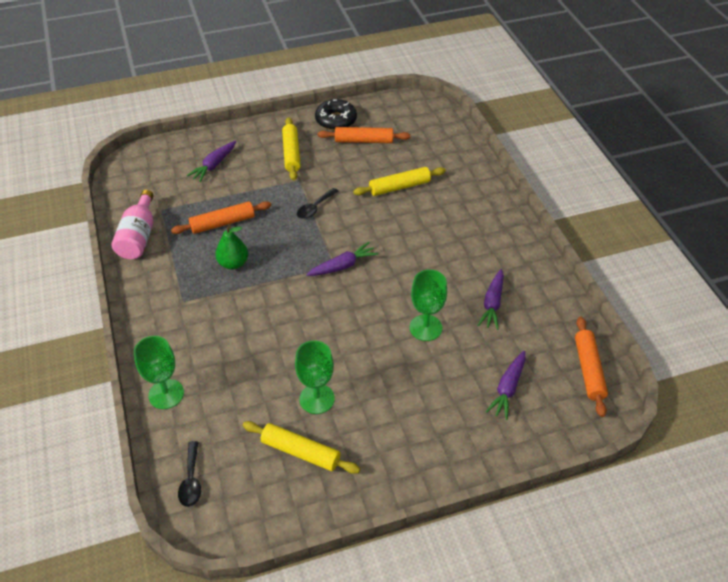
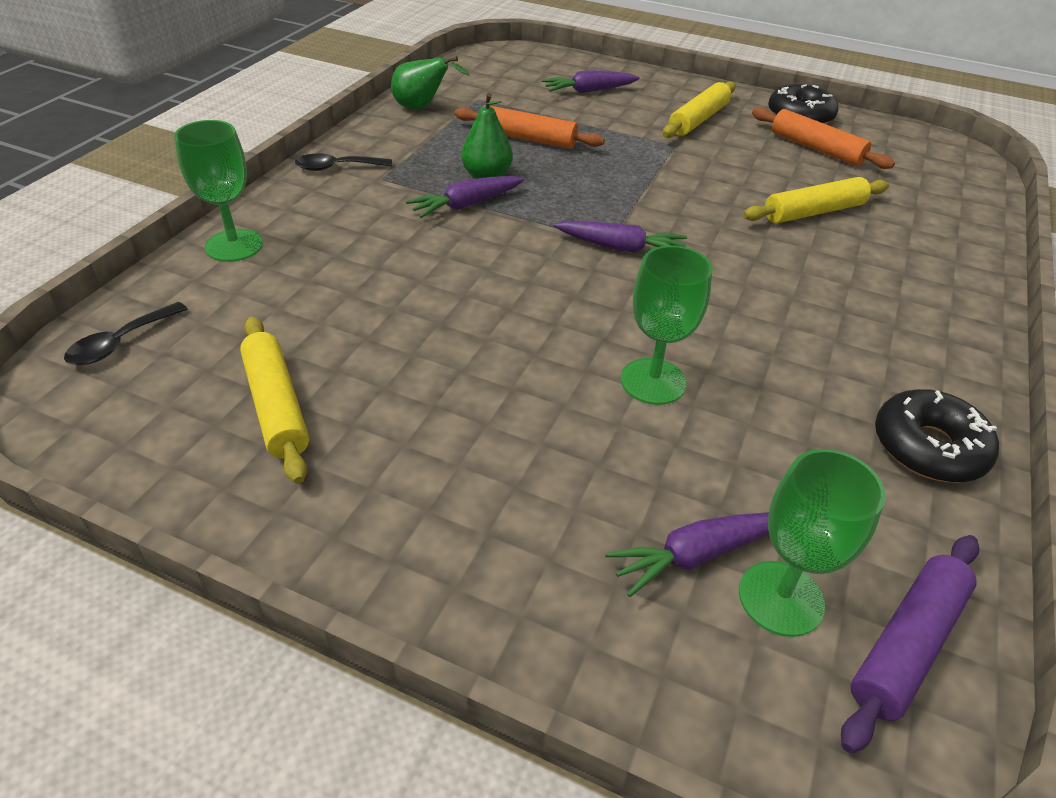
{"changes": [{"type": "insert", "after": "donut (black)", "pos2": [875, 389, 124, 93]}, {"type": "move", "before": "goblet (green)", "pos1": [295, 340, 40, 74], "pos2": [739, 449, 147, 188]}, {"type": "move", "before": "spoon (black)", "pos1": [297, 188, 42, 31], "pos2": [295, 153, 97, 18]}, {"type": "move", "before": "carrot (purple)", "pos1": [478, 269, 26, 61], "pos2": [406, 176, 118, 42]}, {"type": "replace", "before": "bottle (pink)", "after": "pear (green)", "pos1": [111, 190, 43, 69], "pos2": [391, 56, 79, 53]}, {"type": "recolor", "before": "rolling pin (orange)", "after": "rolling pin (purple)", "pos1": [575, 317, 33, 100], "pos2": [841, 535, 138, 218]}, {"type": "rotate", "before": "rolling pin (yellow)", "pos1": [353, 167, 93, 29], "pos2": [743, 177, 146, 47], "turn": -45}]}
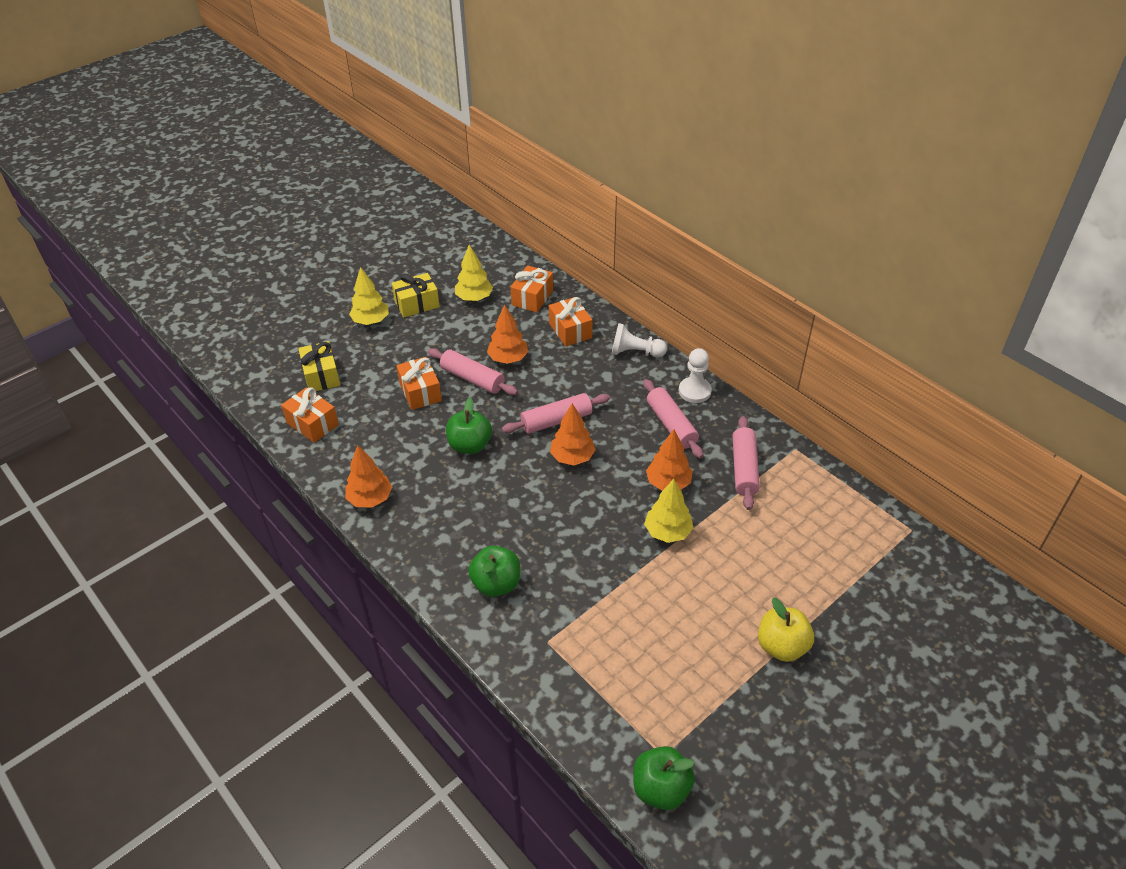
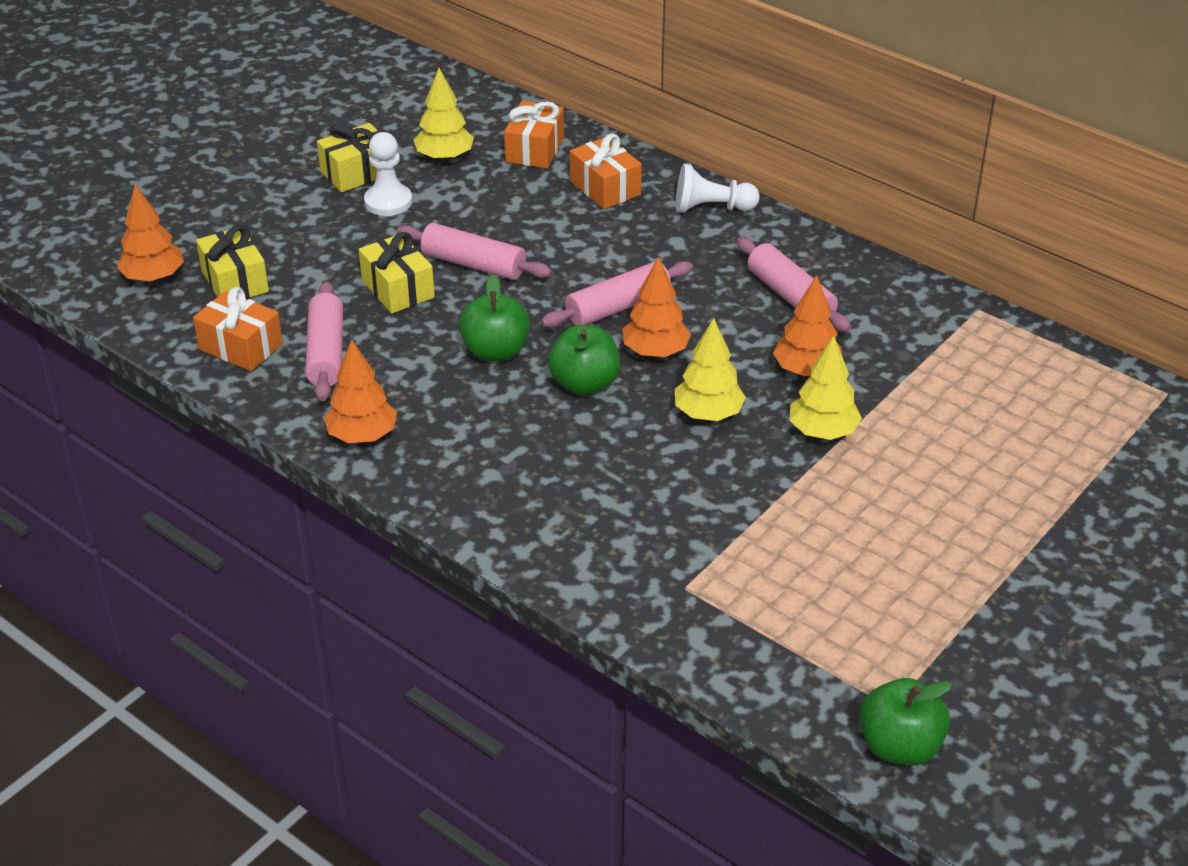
{"changes": [{"type": "delete", "before": "apple (yellow)", "pos1": [758, 597, 56, 65]}, {"type": "move", "before": "tree (yellow)", "pos1": [349, 267, 40, 58], "pos2": [675, 318, 71, 103]}, {"type": "move", "before": "apple (green)", "pos1": [468, 546, 52, 51], "pos2": [548, 325, 72, 70]}, {"type": "move", "before": "tree (orange)", "pos1": [487, 304, 41, 60], "pos2": [117, 185, 67, 97]}, {"type": "move", "before": "pawn (white)", "pos1": [679, 348, 33, 55], "pos2": [364, 132, 48, 84]}, {"type": "move", "before": "rolling pin (pink)", "pos1": [732, 416, 28, 94], "pos2": [305, 281, 38, 120]}, {"type": "recolor", "before": "gift (orange)", "after": "gift (yellow)", "pos1": [396, 357, 46, 53], "pos2": [359, 232, 76, 82]}]}
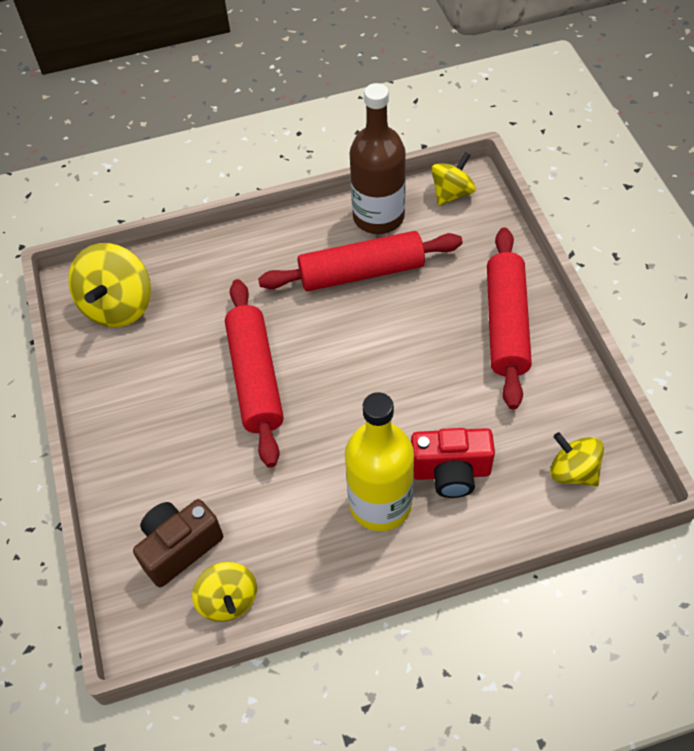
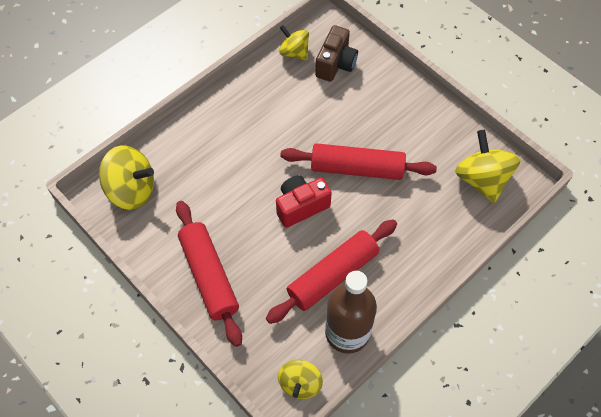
{"changes": [{"type": "delete", "before": "bottle (yellow)", "pos1": [345, 392, 69, 139]}, {"type": "move", "before": "camera (red)", "pos1": [411, 428, 84, 70], "pos2": [276, 175, 56, 53]}, {"type": "rotate", "before": "rolling pin (red)", "pos1": [225, 279, 59, 188], "pos2": [281, 143, 156, 37], "turn": -45}, {"type": "resize", "before": "spinning top (yellow)", "pos1": [550, 432, 54, 55], "pos2": [99, 145, 55, 65], "scale": 1.6}]}
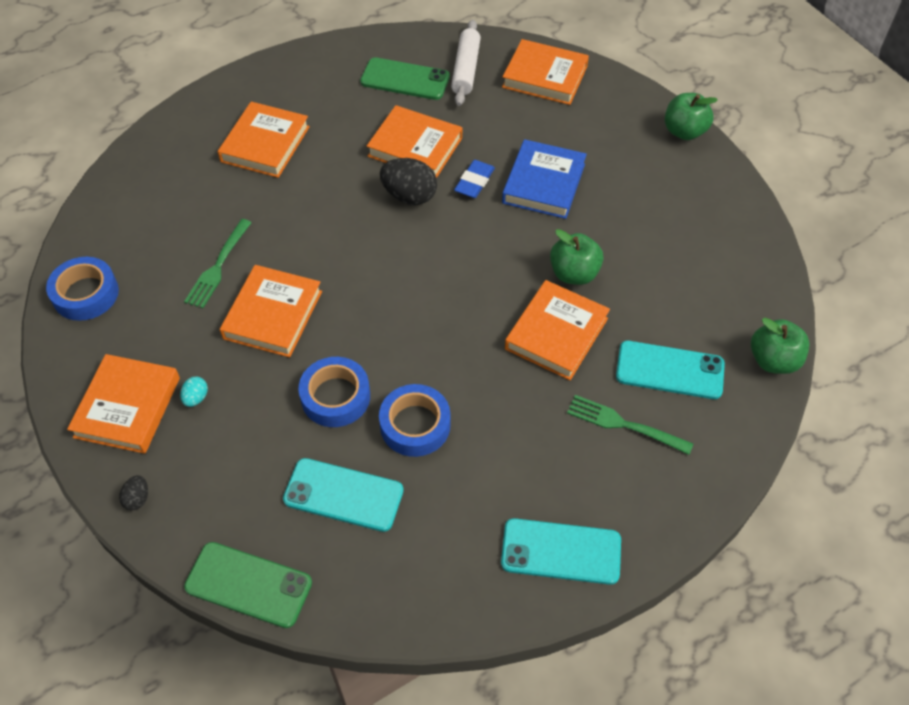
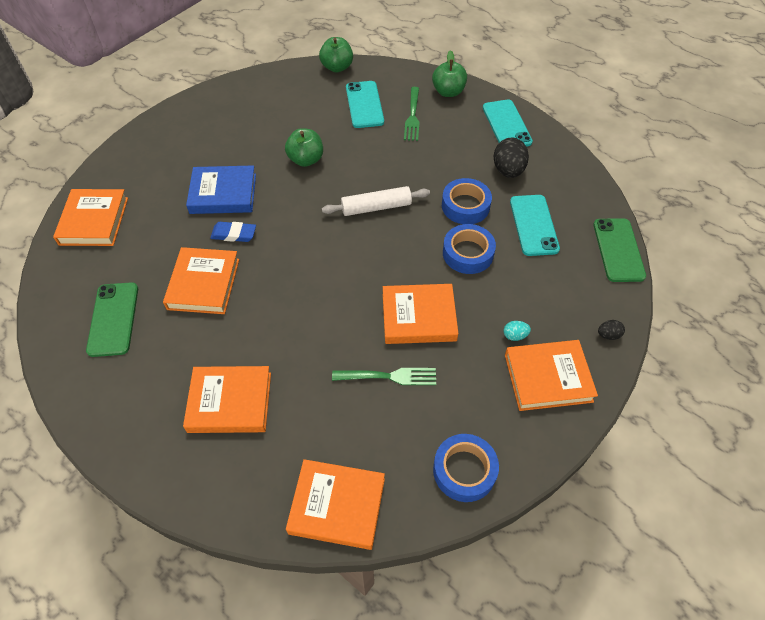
{"changes": [{"type": "move", "before": "egg (black)", "pos1": [380, 158, 57, 47], "pos2": [494, 138, 35, 40]}, {"type": "move", "before": "rolling pin (white)", "pos1": [451, 20, 30, 86], "pos2": [322, 186, 108, 30]}, {"type": "move", "before": "book (orange)", "pos1": [505, 280, 105, 100], "pos2": [286, 459, 99, 91]}, {"type": "move", "before": "apple (green)", "pos1": [665, 93, 53, 47], "pos2": [432, 50, 35, 47]}]}
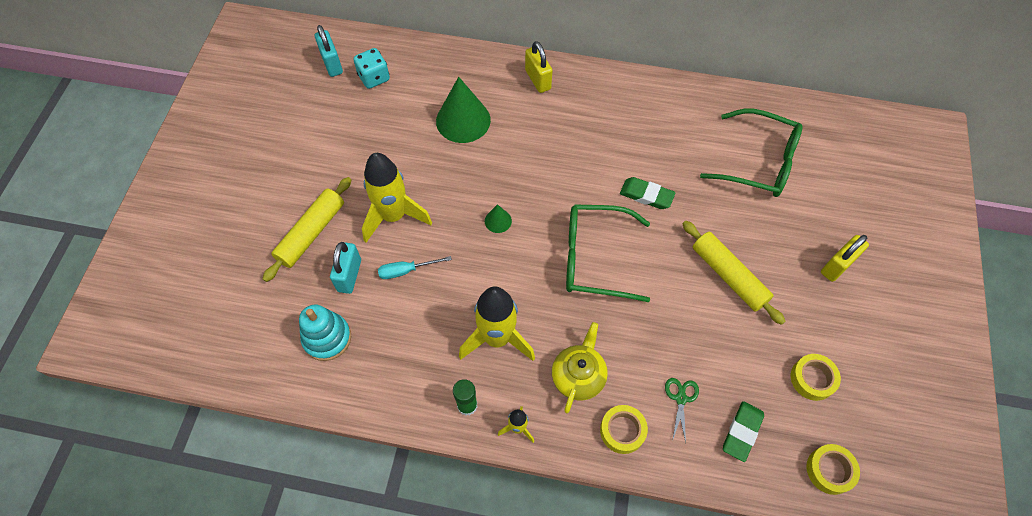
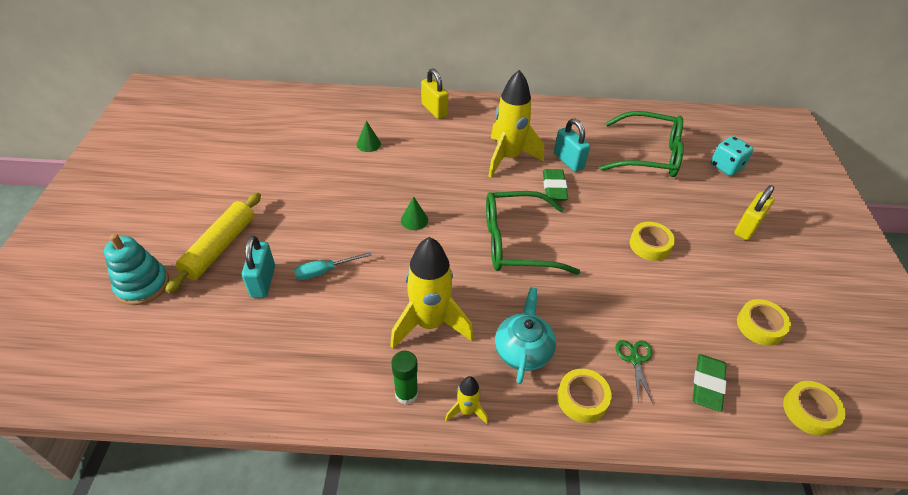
{"changes": [{"type": "move", "before": "stacking toy (turquoise)", "pos1": [299, 304, 52, 57], "pos2": [104, 234, 65, 71]}, {"type": "move", "before": "padlock (turquoise)", "pos1": [315, 25, 28, 52], "pos2": [554, 119, 36, 53]}, {"type": "move", "before": "dice (turquoise)", "pos1": [353, 48, 37, 41], "pos2": [711, 136, 43, 40]}, {"type": "move", "before": "rocket (yellow)", "pos1": [362, 153, 70, 89], "pos2": [488, 70, 56, 108]}, {"type": "replace", "before": "rolling pin (yellow)", "after": "tape (yellow)", "pos1": [682, 221, 104, 104], "pos2": [630, 222, 45, 39]}, {"type": "recolor", "before": "teapot (yellow)", "after": "teapot (turquoise)", "pos1": [552, 322, 56, 91], "pos2": [495, 287, 61, 97]}, {"type": "rotate", "before": "eraser (green)", "pos1": [620, 177, 56, 32], "pos2": [543, 169, 25, 32], "turn": 75}, {"type": "resize", "before": "cone (green)", "pos1": [436, 77, 55, 66], "pos2": [357, 121, 24, 31], "scale": 0.46}]}
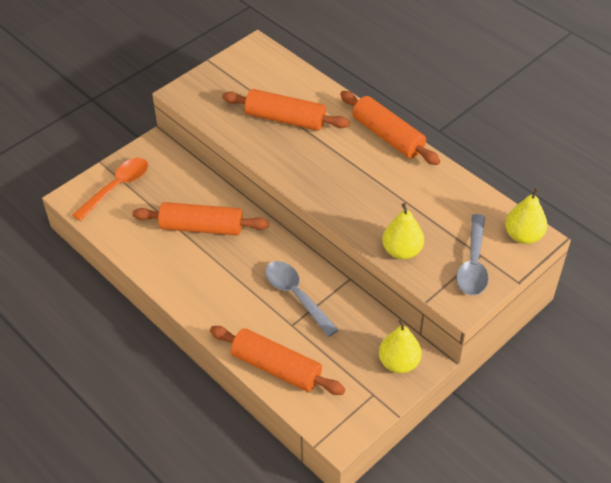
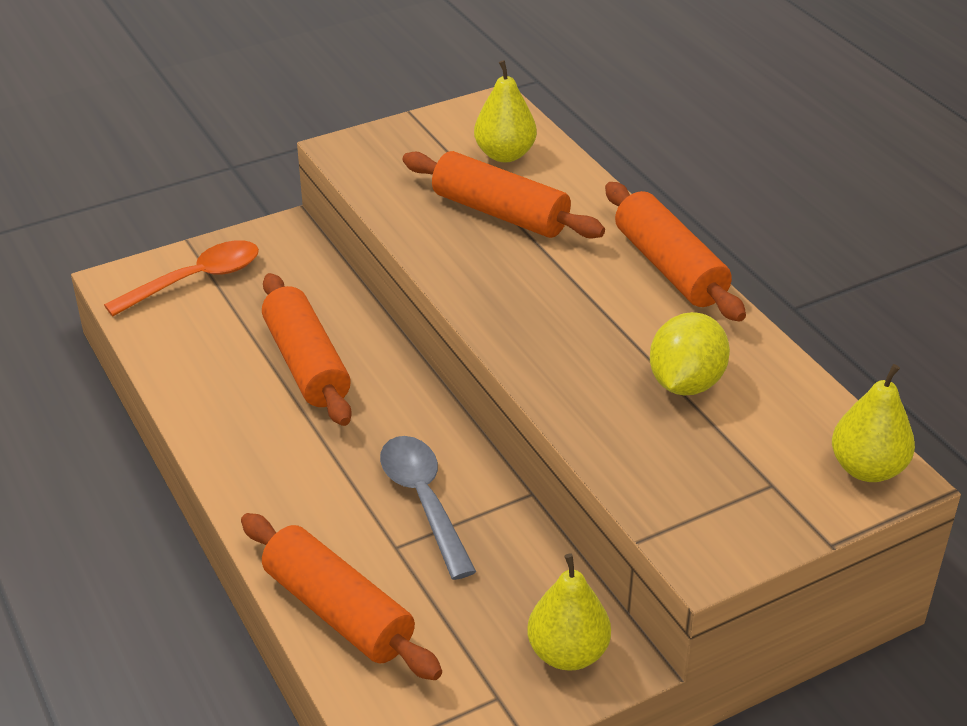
{"changes": [{"type": "delete", "before": "spoon (grey)", "pos1": [456, 214, 32, 81]}, {"type": "insert", "after": "lemon (yellow)", "pos2": [650, 312, 80, 83]}, {"type": "move", "before": "pear (yellow)", "pos1": [382, 203, 42, 56], "pos2": [474, 60, 63, 102]}, {"type": "rotate", "before": "rolling pin (orange)", "pos1": [133, 202, 136, 34], "pos2": [262, 273, 90, 153], "turn": 45}]}
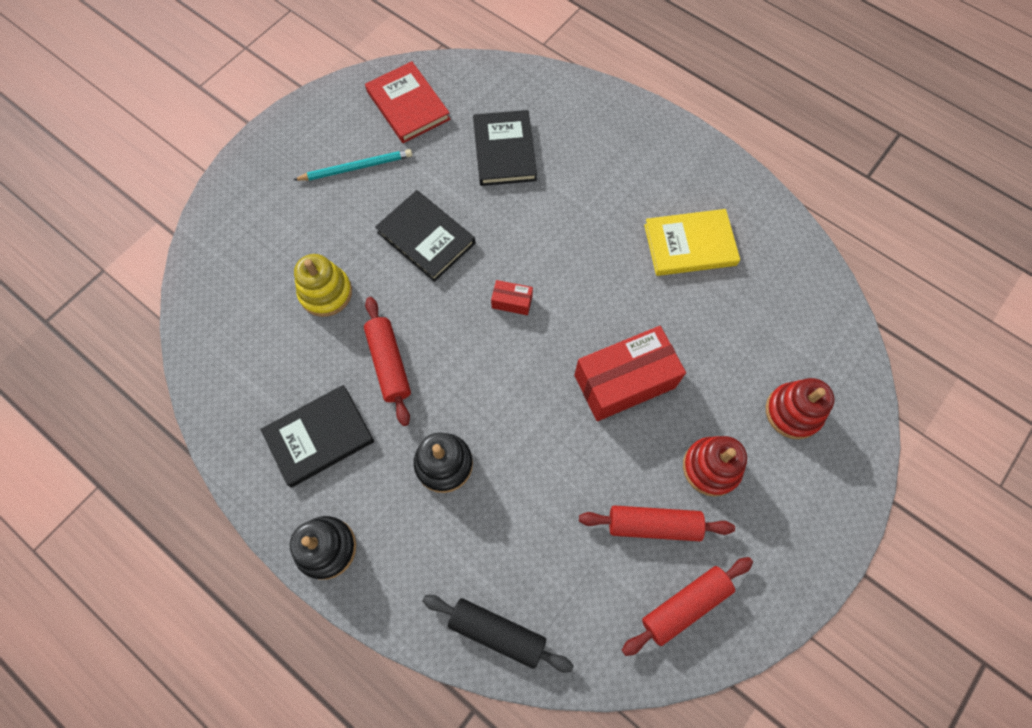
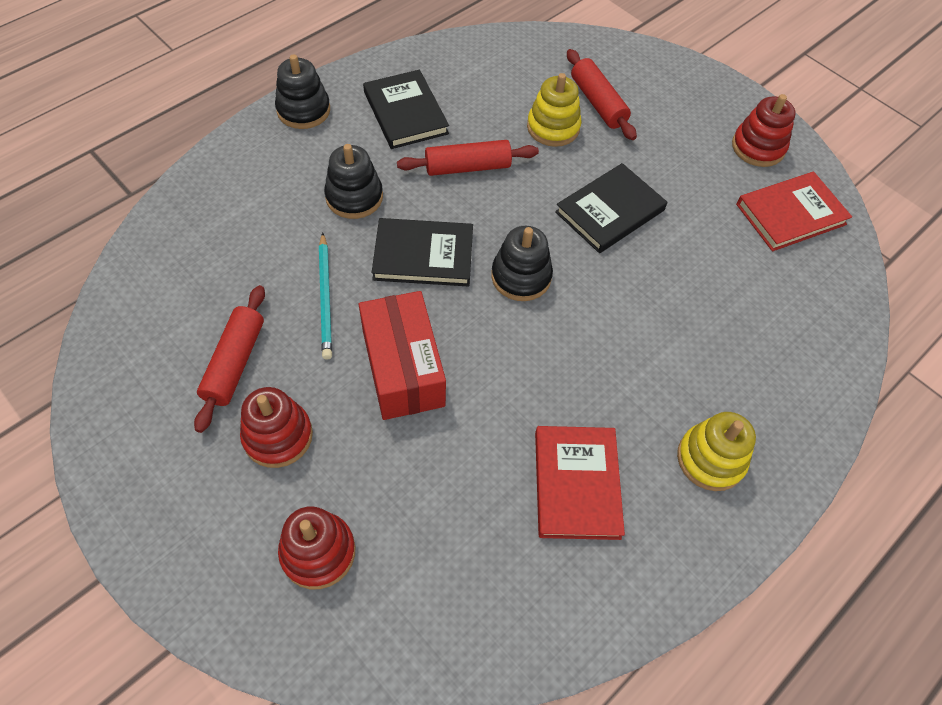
{"changes": [{"type": "delete", "before": "rolling pin (black)", "pos1": [422, 595, 152, 77]}, {"type": "insert", "after": "stacking toy (yellow)", "pos2": [677, 412, 79, 79]}, {"type": "insert", "after": "stacking toy (red)", "pos2": [732, 94, 64, 73]}, {"type": "move", "before": "pencil (turquoise)", "pos1": [294, 149, 118, 32], "pos2": [319, 233, 13, 126]}, {"type": "move", "before": "book (black)", "pos1": [473, 110, 64, 76], "pos2": [372, 218, 101, 69]}, {"type": "move", "before": "rolling pin (red)", "pos1": [622, 557, 131, 99], "pos2": [567, 49, 70, 91]}, {"type": "replace", "before": "box (red)", "after": "stacking toy (black)", "pos1": [491, 280, 42, 35], "pos2": [491, 226, 62, 75]}, {"type": "recolor", "before": "book (yellow)", "after": "book (red)", "pos1": [644, 209, 96, 67], "pos2": [535, 426, 90, 114]}]}
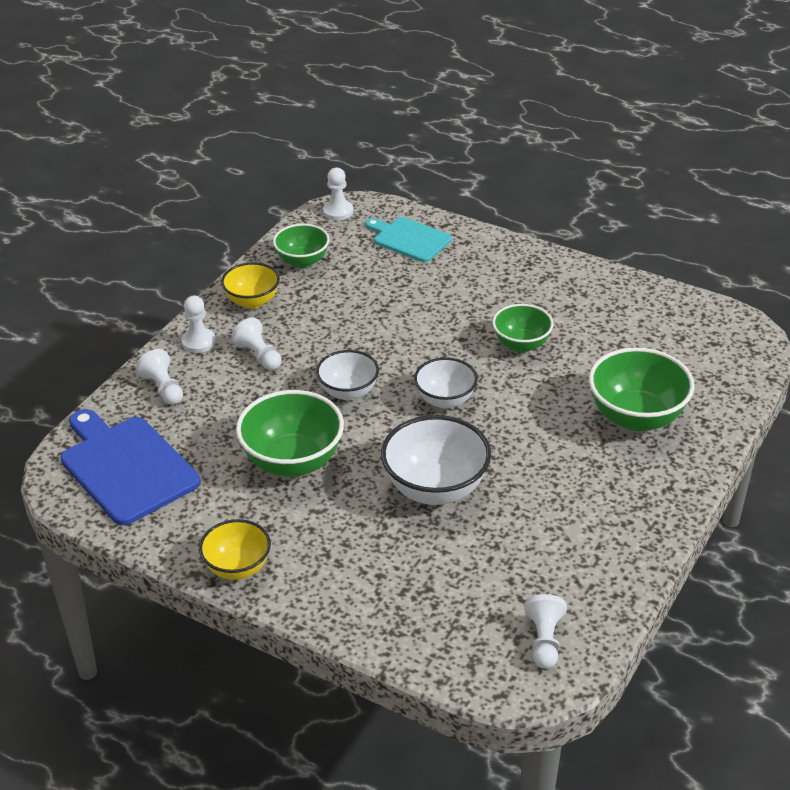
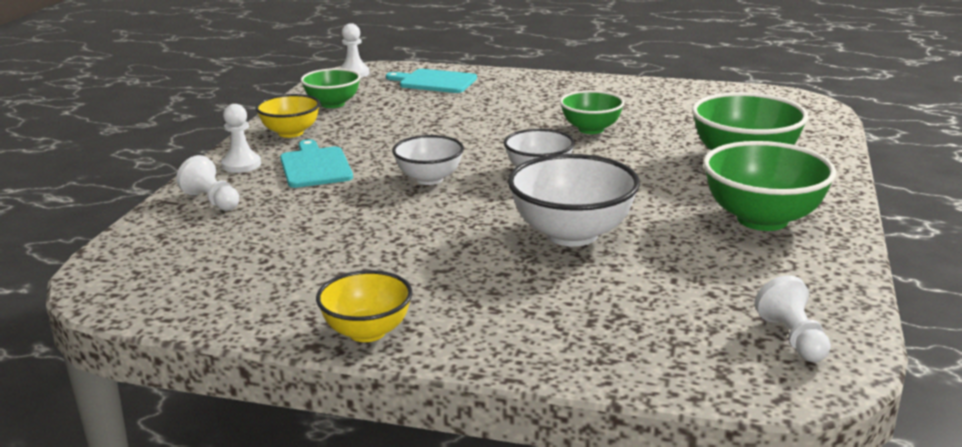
{"changes": [{"type": "delete", "before": "cutting board (blue)", "pos1": [61, 409, 139, 116]}, {"type": "move", "before": "bowl (green)", "pos1": [236, 390, 108, 87], "pos2": [703, 141, 133, 90]}, {"type": "replace", "before": "pawn (white)", "after": "cutting board (turquoise)", "pos1": [231, 317, 50, 53], "pos2": [280, 139, 73, 49]}]}
